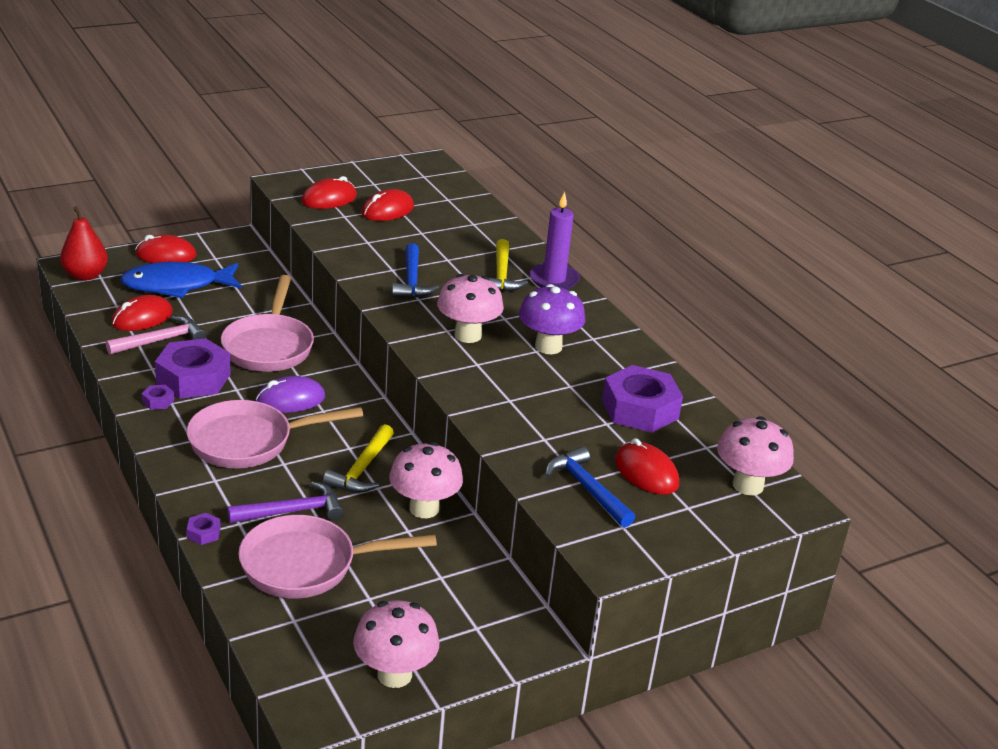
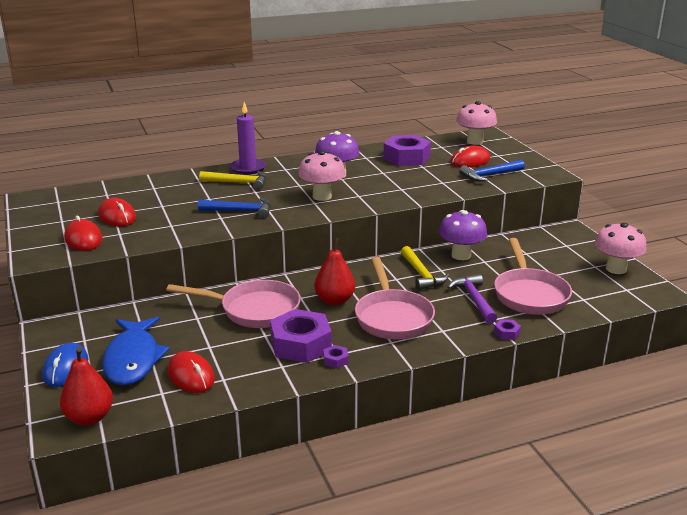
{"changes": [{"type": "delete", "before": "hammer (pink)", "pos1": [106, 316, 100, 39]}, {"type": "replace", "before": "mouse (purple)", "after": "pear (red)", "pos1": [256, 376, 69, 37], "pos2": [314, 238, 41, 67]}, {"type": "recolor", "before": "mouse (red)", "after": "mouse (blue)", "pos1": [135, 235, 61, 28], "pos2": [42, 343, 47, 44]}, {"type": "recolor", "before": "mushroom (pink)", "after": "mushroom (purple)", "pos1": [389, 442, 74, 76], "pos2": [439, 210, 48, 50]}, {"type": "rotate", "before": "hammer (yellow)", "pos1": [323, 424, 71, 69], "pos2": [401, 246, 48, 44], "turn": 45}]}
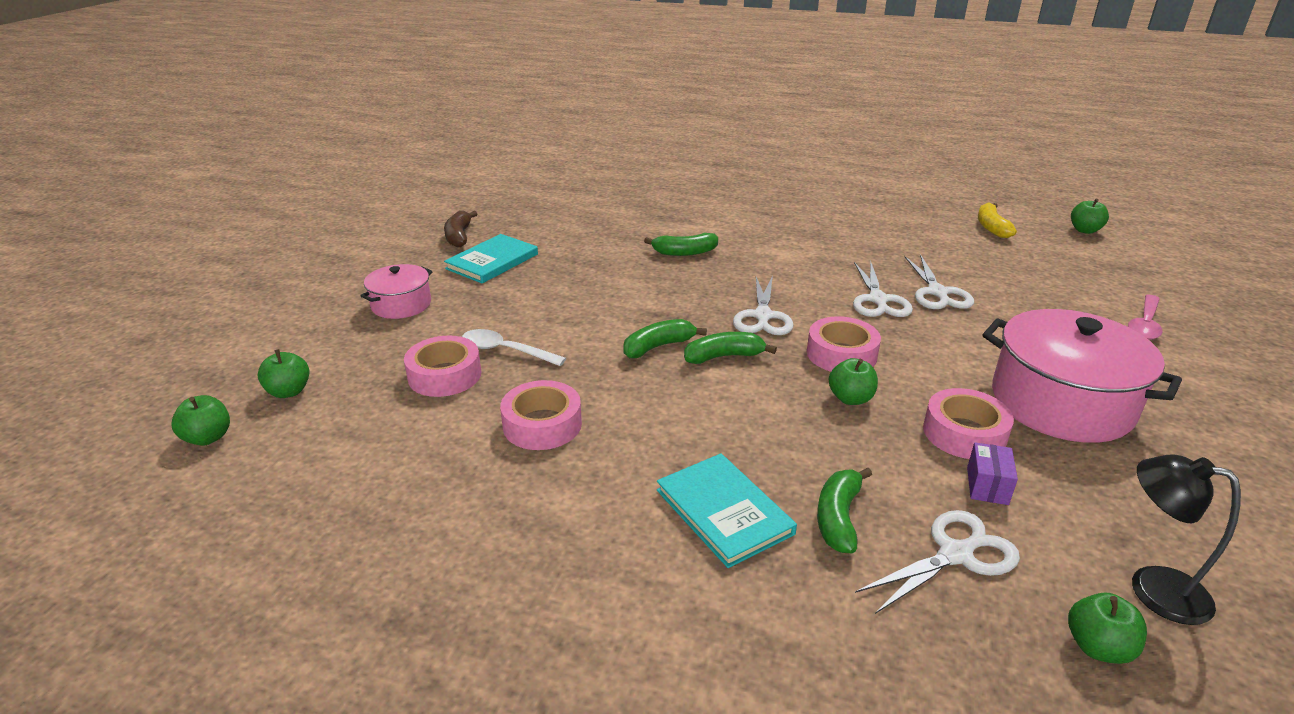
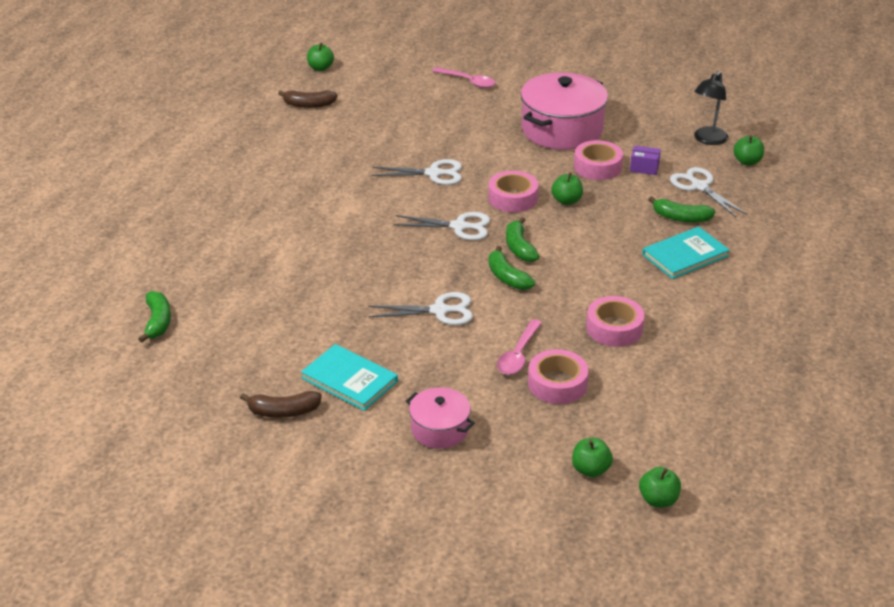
{"changes": [{"type": "move", "before": "banana (green)", "pos1": [644, 233, 74, 23], "pos2": [138, 291, 33, 51]}, {"type": "move", "before": "scissors (white)", "pos1": [904, 254, 70, 55], "pos2": [368, 292, 105, 33]}, {"type": "recolor", "before": "spoon (white)", "after": "spoon (pink)", "pos1": [462, 329, 104, 37], "pos2": [497, 319, 45, 56]}, {"type": "recolor", "before": "banana (yellow)", "after": "banana (brown)", "pos1": [978, 203, 39, 35], "pos2": [278, 90, 60, 18]}]}
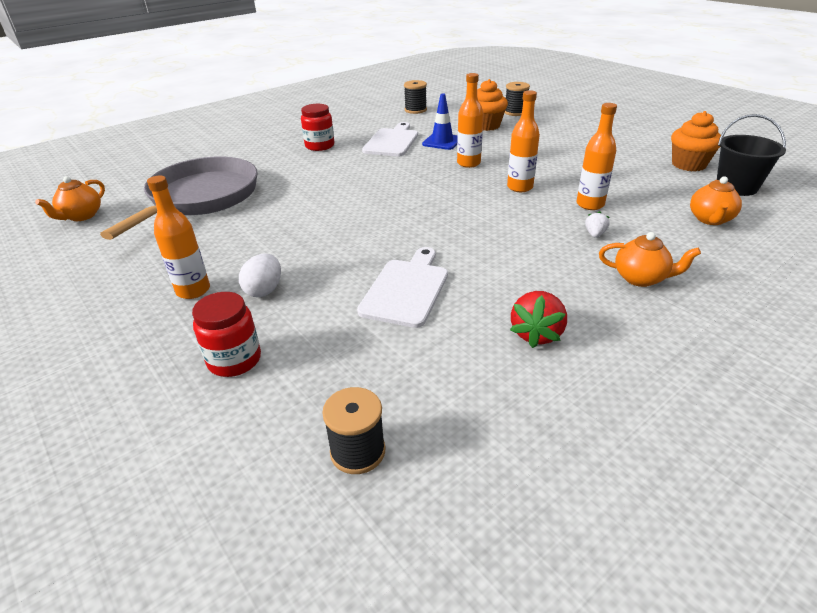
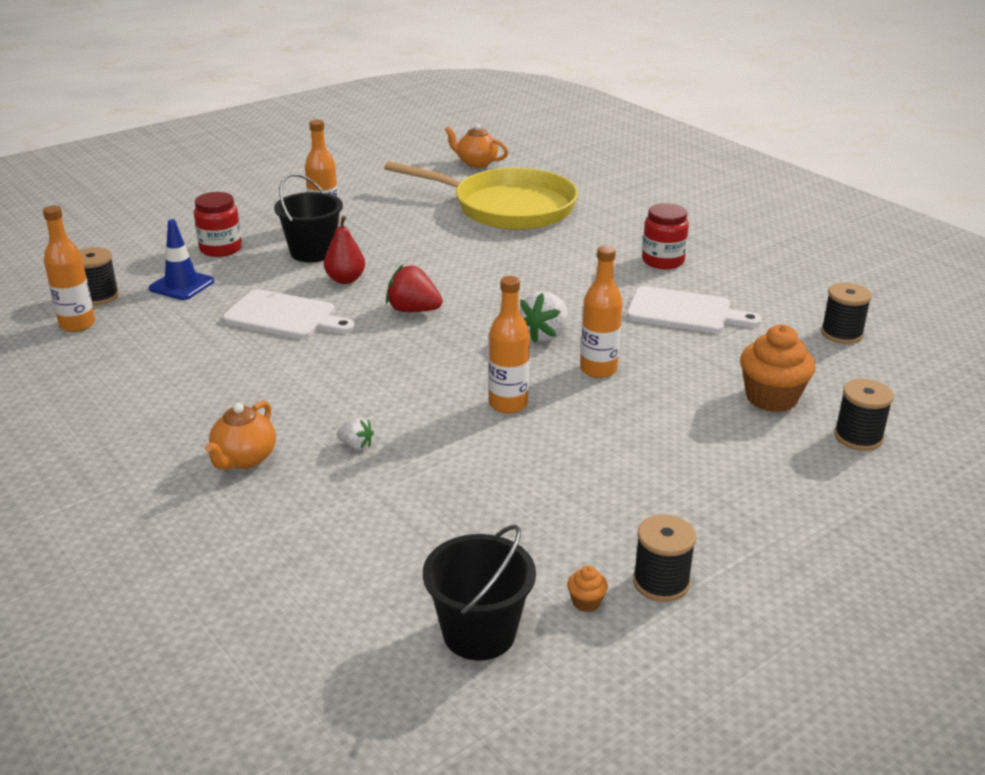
{"changes": [{"type": "delete", "before": "teapot (orange)", "pos1": [690, 176, 52, 49]}, {"type": "insert", "after": "pear (red)", "pos2": [324, 216, 41, 68]}, {"type": "insert", "after": "strawberry (white)", "pos2": [519, 291, 49, 52]}, {"type": "insert", "after": "spool (black)", "pos2": [633, 514, 63, 88]}, {"type": "move", "before": "traffic cone (blue)", "pos1": [422, 93, 36, 57], "pos2": [149, 219, 65, 81]}, {"type": "move", "before": "strawberry (red)", "pos1": [510, 291, 57, 57], "pos2": [386, 265, 57, 47]}, {"type": "move", "before": "bottle (orange)", "pos1": [577, 103, 40, 107], "pos2": [43, 206, 52, 126]}, {"type": "replace", "before": "egg (white)", "after": "bucket (black)", "pos1": [239, 254, 42, 43], "pos2": [274, 173, 69, 89]}, {"type": "recolor", "before": "pan (grey)", "after": "pan (yellow)", "pos1": [100, 157, 158, 83], "pos2": [384, 161, 194, 69]}, {"type": "resize", "before": "cupcake (orange)", "pos1": [671, 111, 50, 60], "pos2": [567, 566, 41, 46], "scale": 0.43}]}
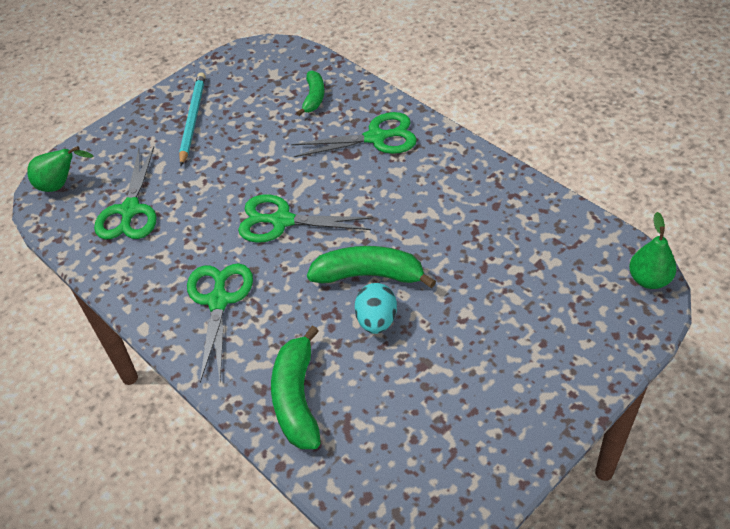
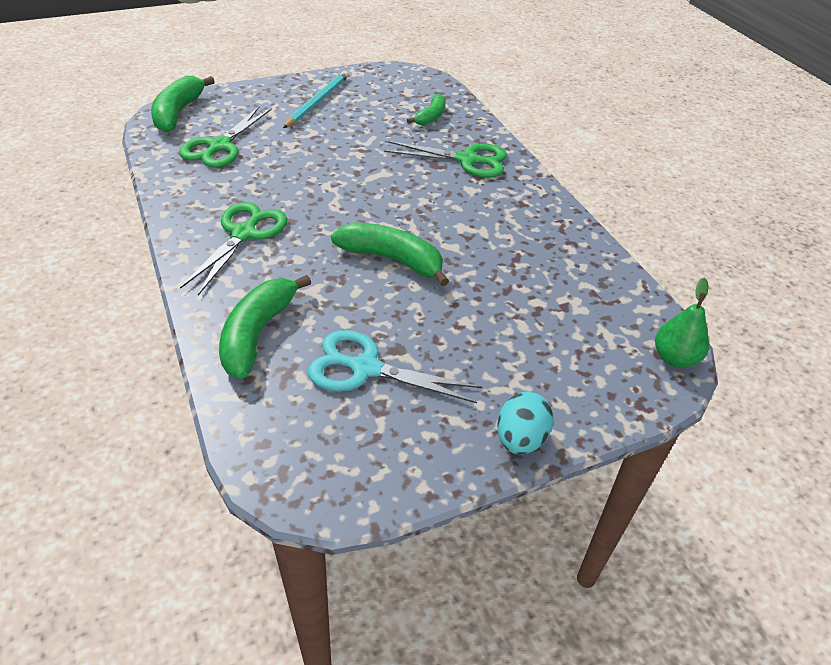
{"changes": [{"type": "delete", "before": "scissors (green)", "pos1": [238, 194, 135, 49]}, {"type": "insert", "after": "scissors (turquoise)", "pos2": [308, 330, 174, 73]}, {"type": "move", "before": "egg (turquoise)", "pos1": [355, 283, 42, 51], "pos2": [497, 392, 57, 62]}, {"type": "replace", "before": "pear (green)", "after": "banana (green)", "pos1": [27, 146, 66, 46], "pos2": [151, 76, 64, 56]}]}
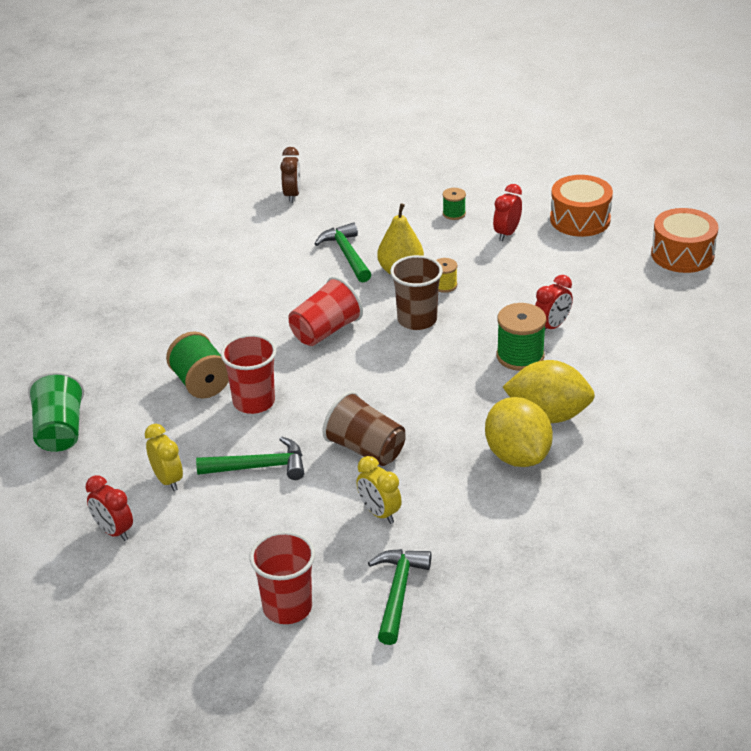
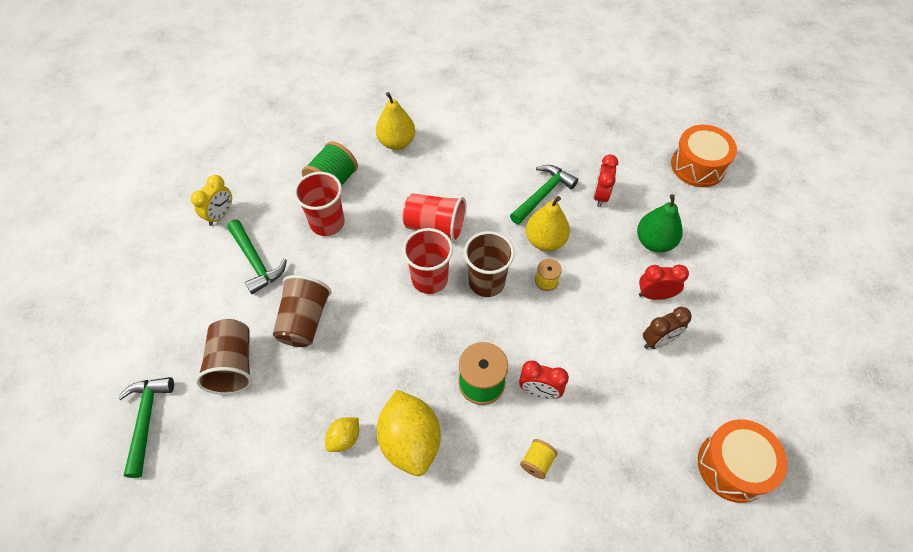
{"changes": [{"type": "delete", "before": "cup (green)", "pos1": [28, 371, 56, 81]}, {"type": "insert", "after": "pear (yellow)", "pos2": [376, 92, 39, 58]}, {"type": "insert", "after": "spool (yellow)", "pos2": [520, 439, 38, 40]}, {"type": "move", "before": "clock (red)", "pos1": [85, 475, 48, 66], "pos2": [593, 155, 25, 52]}, {"type": "move", "before": "cup (red)", "pos1": [250, 531, 65, 93], "pos2": [403, 228, 50, 66]}, {"type": "move", "before": "clock (brown)", "pos1": [280, 147, 21, 56], "pos2": [643, 307, 49, 42]}, {"type": "move", "before": "drum (orange)", "pos1": [550, 175, 63, 62], "pos2": [671, 125, 66, 62]}, {"type": "replace", "before": "clock (yellow)", "after": "cup (brown)", "pos1": [356, 456, 46, 68], "pos2": [196, 319, 56, 76]}, {"type": "replace", "before": "spool (green)", "after": "pear (green)", "pos1": [443, 188, 23, 32], "pos2": [637, 194, 46, 58]}, {"type": "rotate", "before": "hammer (green)", "pos1": [368, 549, 63, 96], "pos2": [117, 377, 57, 101], "turn": -75}, {"type": "resize", "before": "lemon (yellow)", "pos1": [485, 397, 68, 70], "pos2": [325, 417, 34, 35], "scale": 0.49}]}
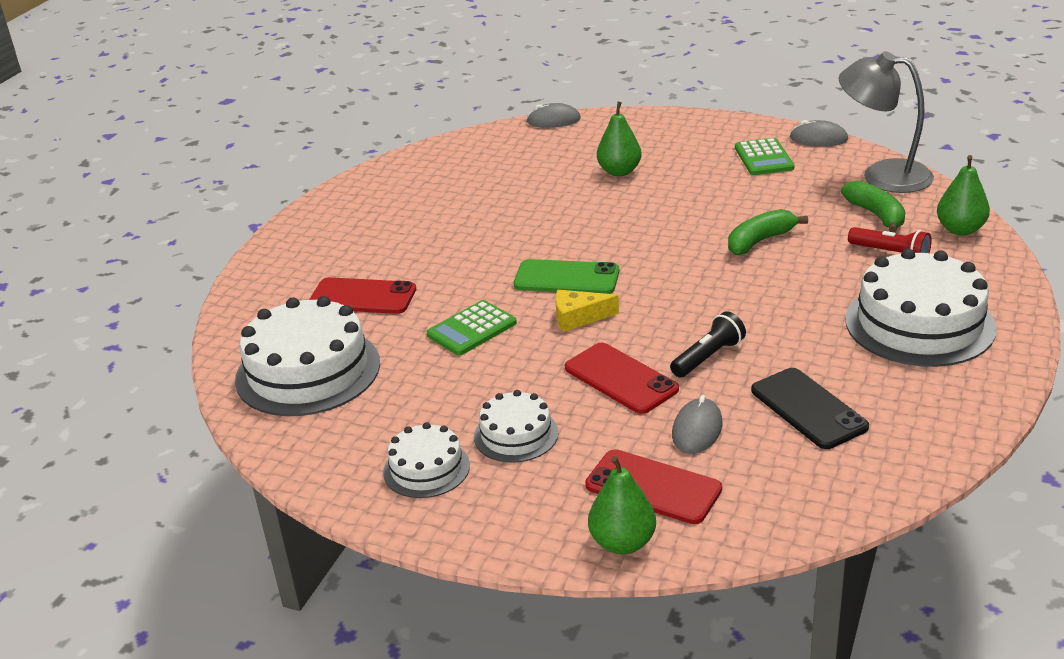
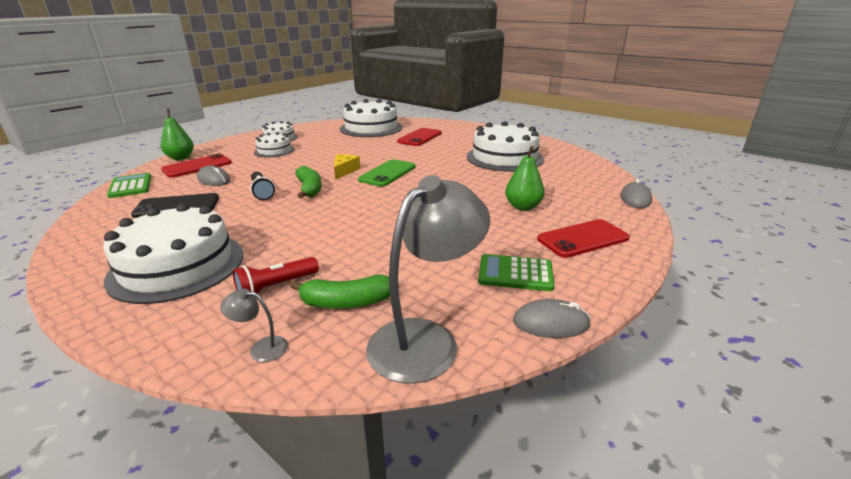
{"changes": [{"type": "insert", "after": "cake (white)", "pos2": [467, 121, 77, 50]}, {"type": "move", "before": "calculator (green)", "pos1": [426, 300, 91, 56], "pos2": [107, 173, 44, 25]}, {"type": "move", "before": "phone (red)", "pos1": [565, 342, 114, 72], "pos2": [537, 219, 93, 39]}, {"type": "move", "before": "banana (green)", "pos1": [728, 209, 80, 46], "pos2": [295, 166, 27, 32]}, {"type": "replace", "before": "pear (green)", "after": "lamp (grey)", "pos1": [937, 155, 53, 80], "pos2": [220, 288, 68, 74]}, {"type": "rotate", "before": "mouse (grey)", "pos1": [790, 120, 58, 26], "pos2": [513, 299, 78, 39], "turn": 60}]}
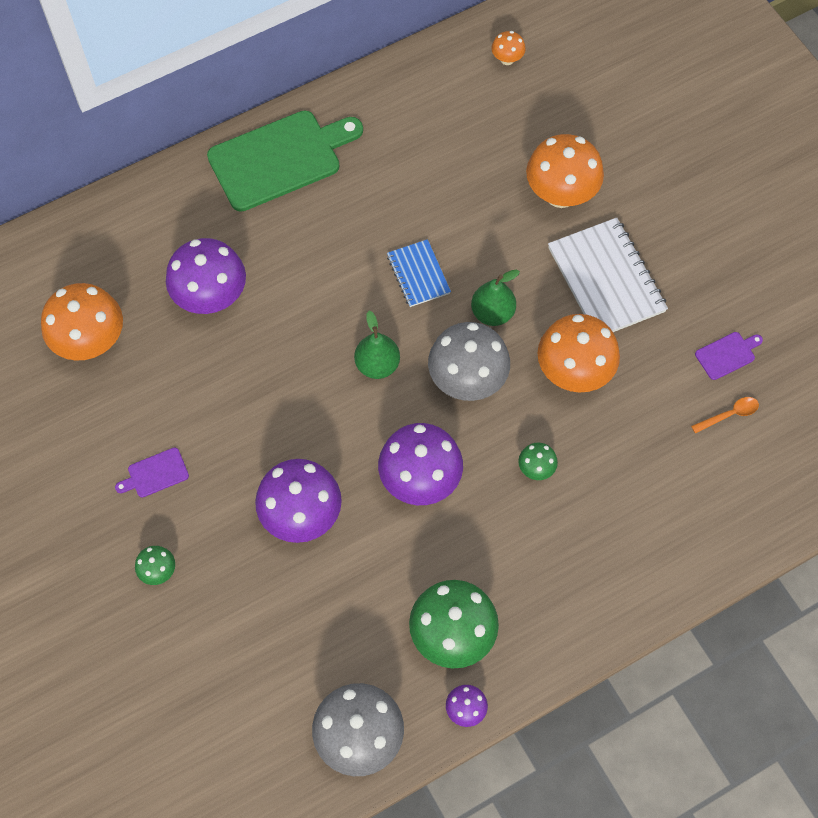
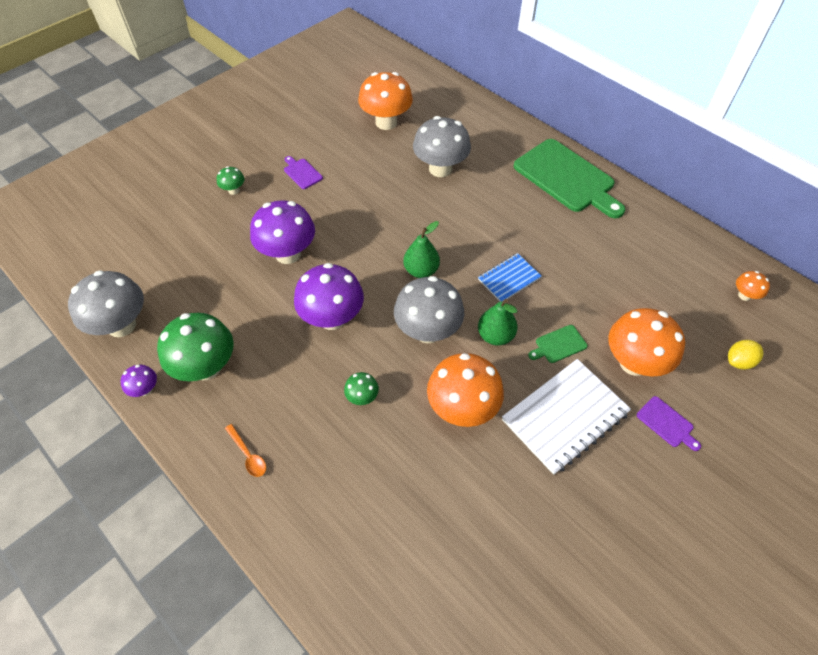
{"changes": [{"type": "insert", "after": "cutting board (green)", "pos2": [528, 325, 60, 38]}, {"type": "insert", "after": "lemon (yellow)", "pos2": [728, 340, 35, 29]}, {"type": "move", "before": "spoon (orange)", "pos1": [691, 397, 68, 37], "pos2": [225, 424, 41, 53]}, {"type": "move", "before": "cutting board (purple)", "pos1": [695, 332, 68, 48], "pos2": [637, 396, 64, 55]}, {"type": "recolor", "before": "mushroom (purple)", "after": "mushroom (grey)", "pos1": [166, 238, 80, 76], "pos2": [413, 116, 58, 61]}]}
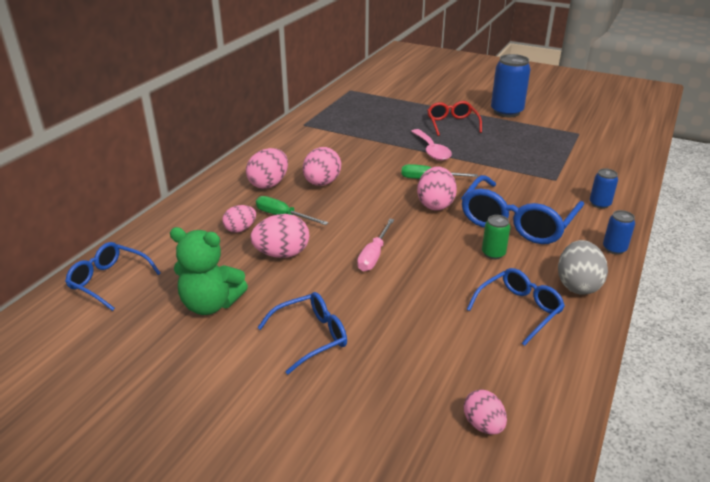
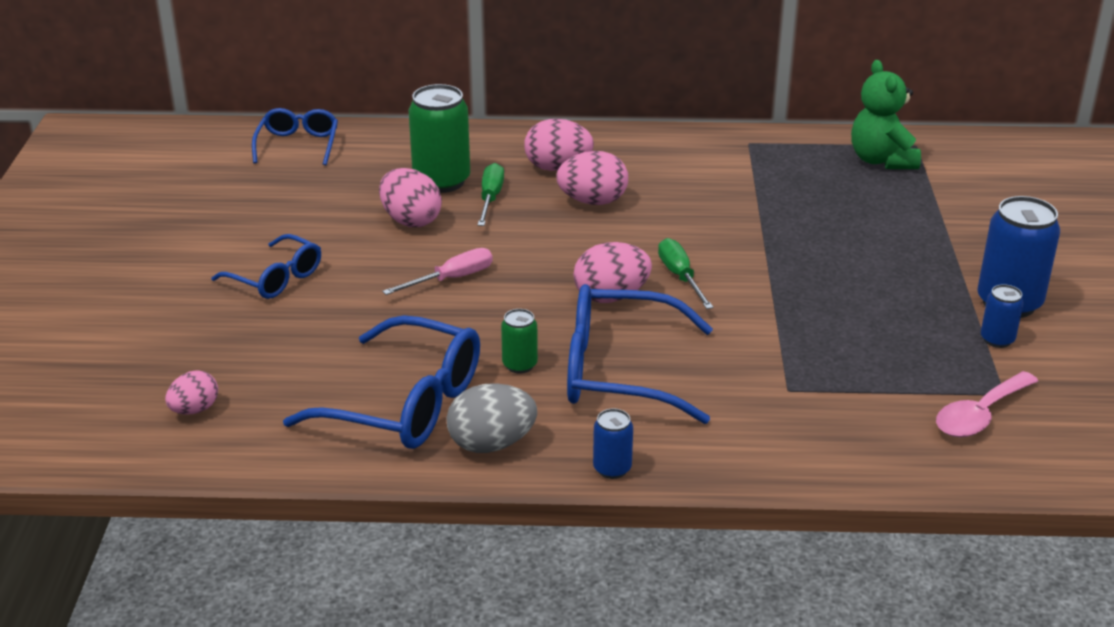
{"changes": [{"type": "delete", "before": "glasses (red)", "pos1": [427, 101, 55, 35]}, {"type": "move", "before": "teddy bear (green)", "pos1": [170, 227, 78, 88], "pos2": [851, 60, 70, 109]}, {"type": "move", "before": "spoon (pink)", "pos1": [411, 129, 41, 32], "pos2": [936, 371, 102, 66]}, {"type": "move", "before": "can (blue)", "pos1": [590, 168, 28, 41], "pos2": [981, 284, 43, 64]}, {"type": "replace", "before": "egg (pink)", "after": "can (green)", "pos1": [223, 205, 33, 28], "pos2": [409, 84, 61, 109]}, {"type": "rotate", "before": "screwdriver (pink)", "pos1": [357, 219, 37, 52], "pos2": [382, 248, 111, 47], "turn": 150}, {"type": "resize", "before": "glasses (blue)", "pos1": [466, 268, 99, 78], "pos2": [283, 315, 197, 134], "scale": 1.69}]}
